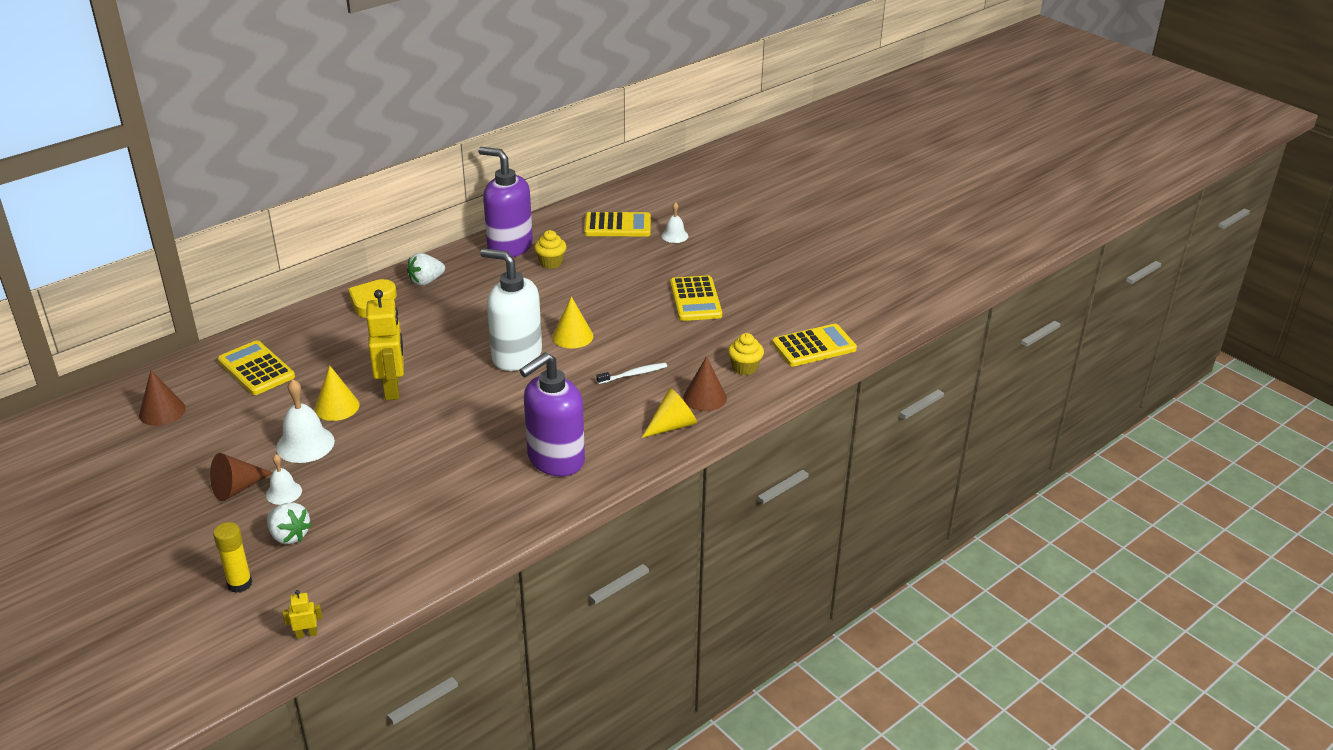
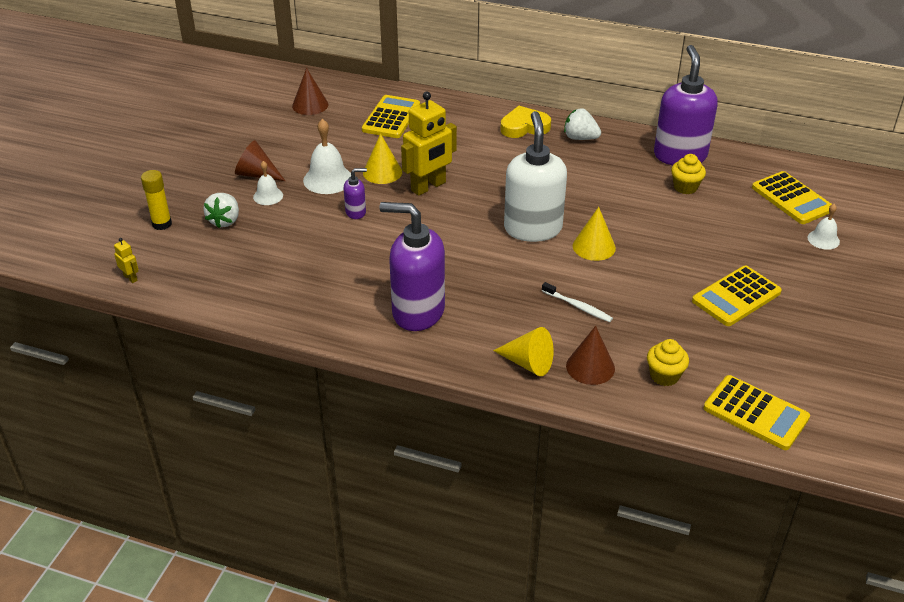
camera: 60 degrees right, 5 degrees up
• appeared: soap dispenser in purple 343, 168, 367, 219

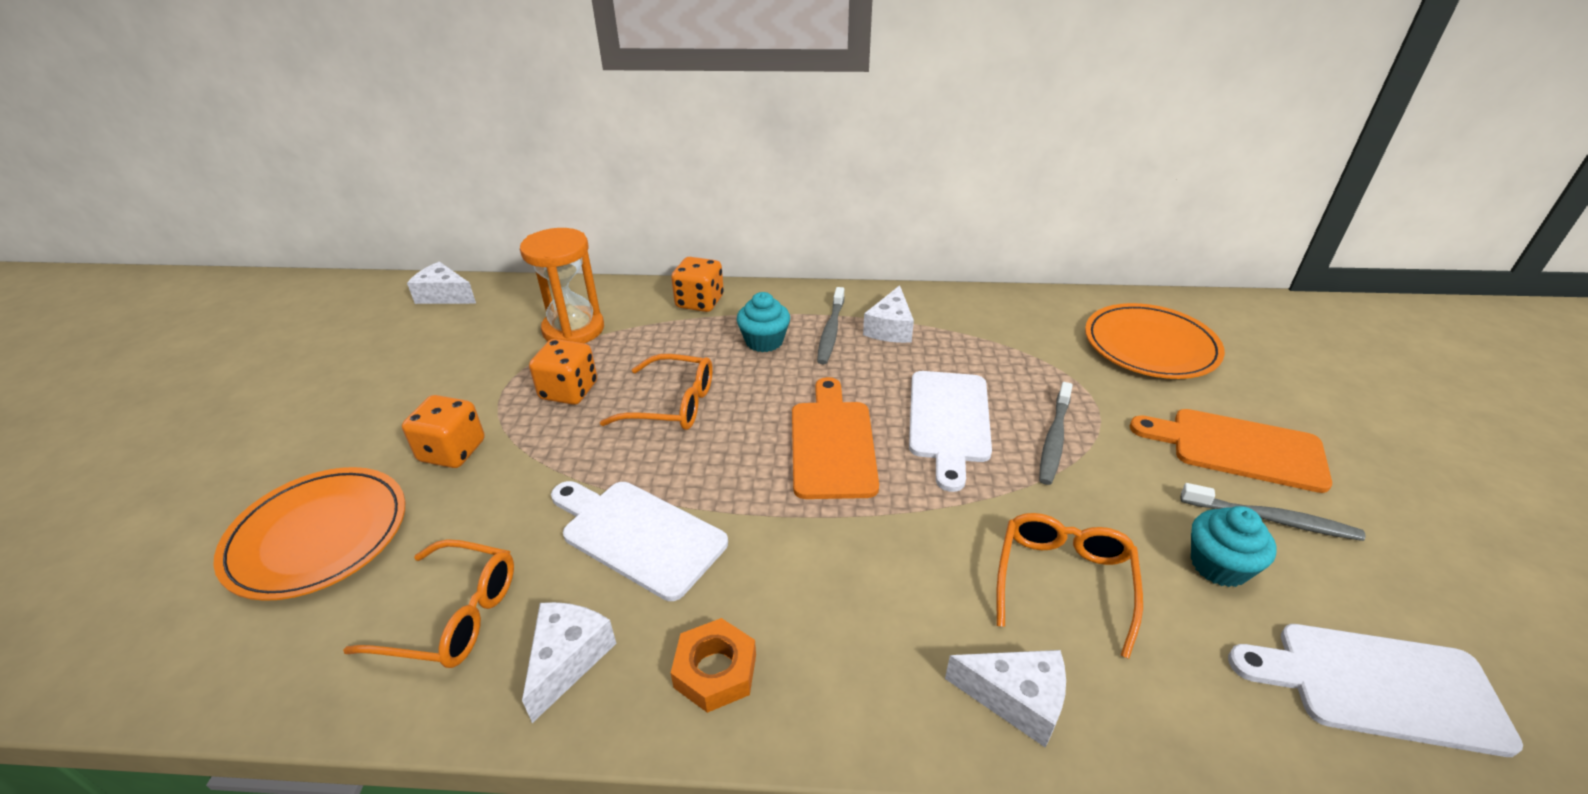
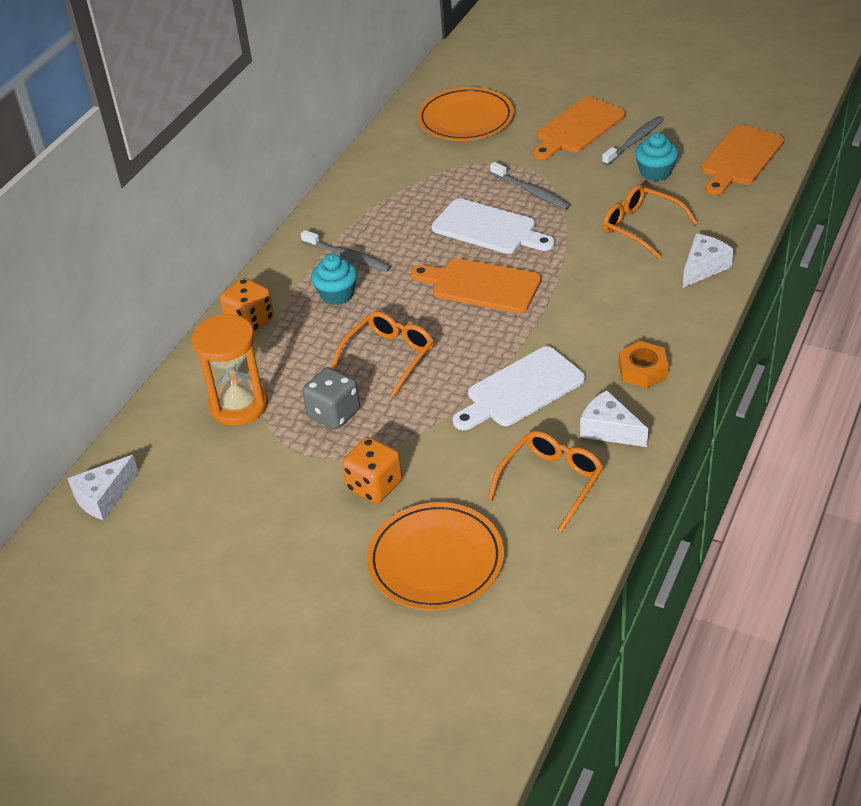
camera: 65 degrees left, 5 degrees up
• colour: dice in orange 529, 339, 597, 405 to dice in grey 302, 367, 360, 429
• colour: cutting board in white 1228, 624, 1523, 757 to cutting board in orange 701, 124, 784, 195
• missing: cheese in white 863, 285, 914, 343

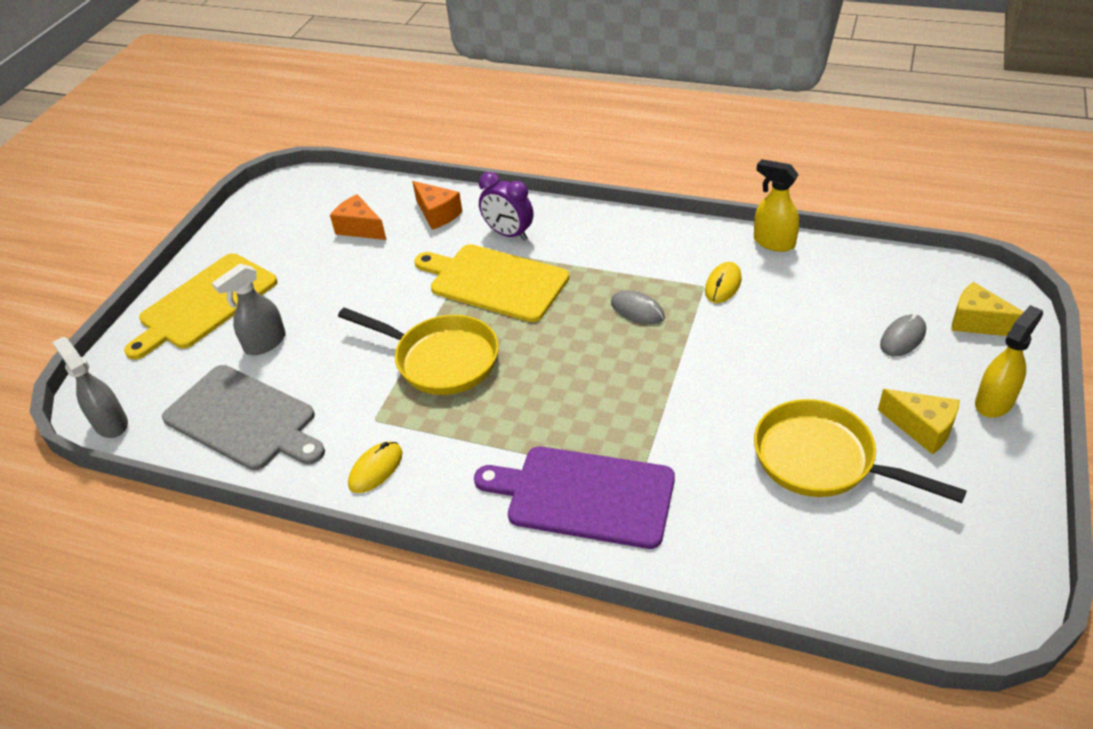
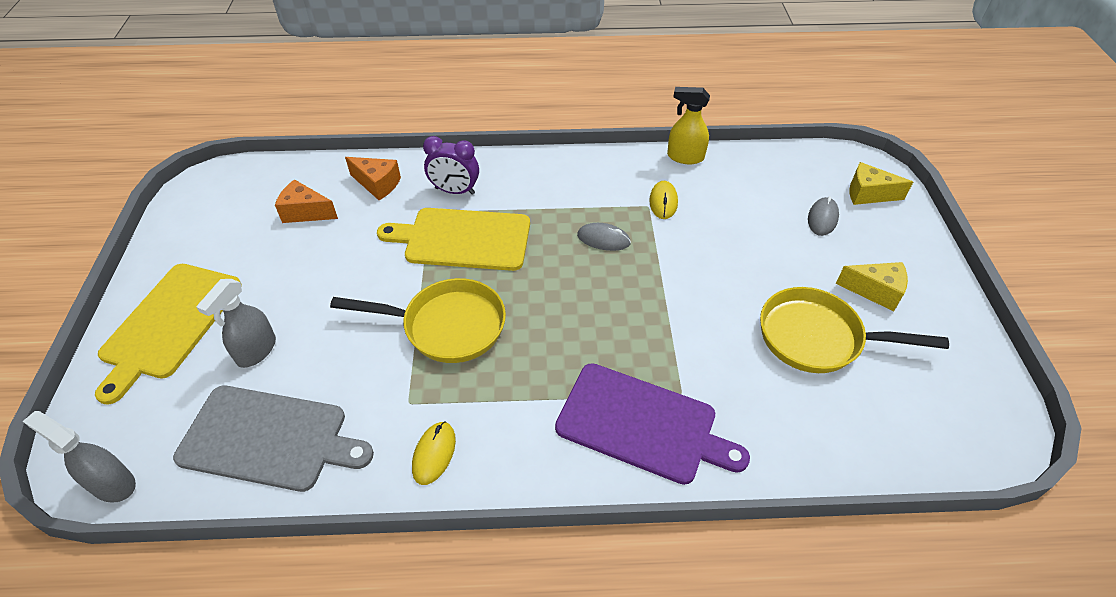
camera: 25 degrees left, 5 degrees up
• spun: cutting board in purple 474, 446, 675, 549 = 555, 363, 750, 485 150 degrees counterclockwise
• missing: spray bottle in yellow 975, 305, 1043, 418

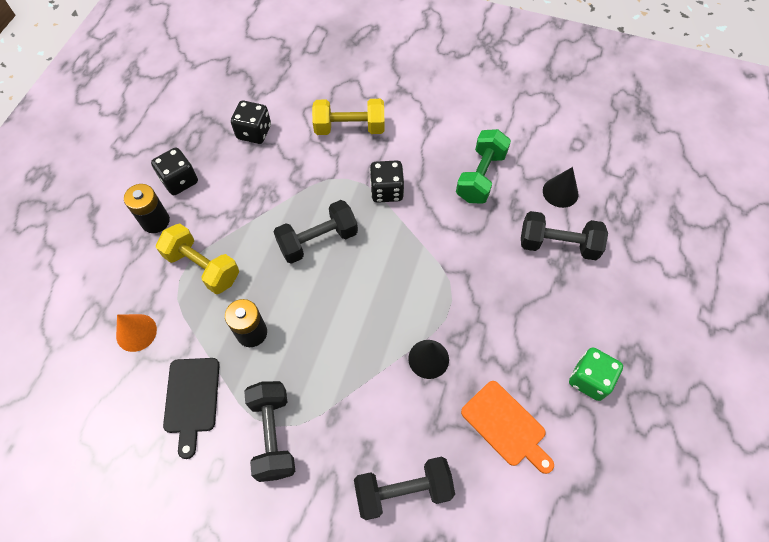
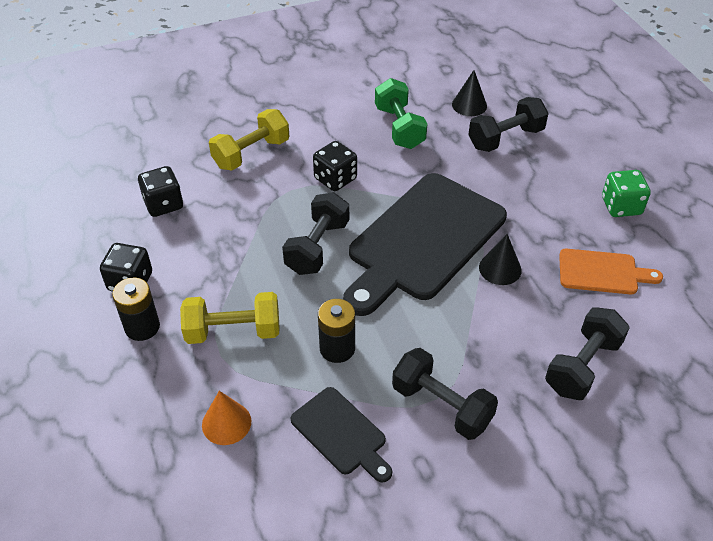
camera: 40 degrees left, 15 degrees down
• appeared: cutting board in black 343, 173, 507, 316

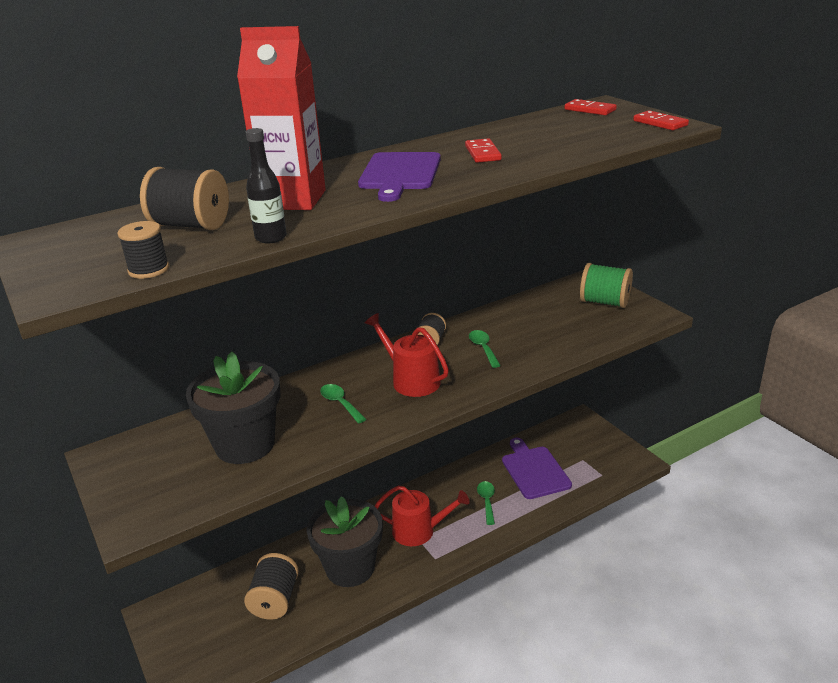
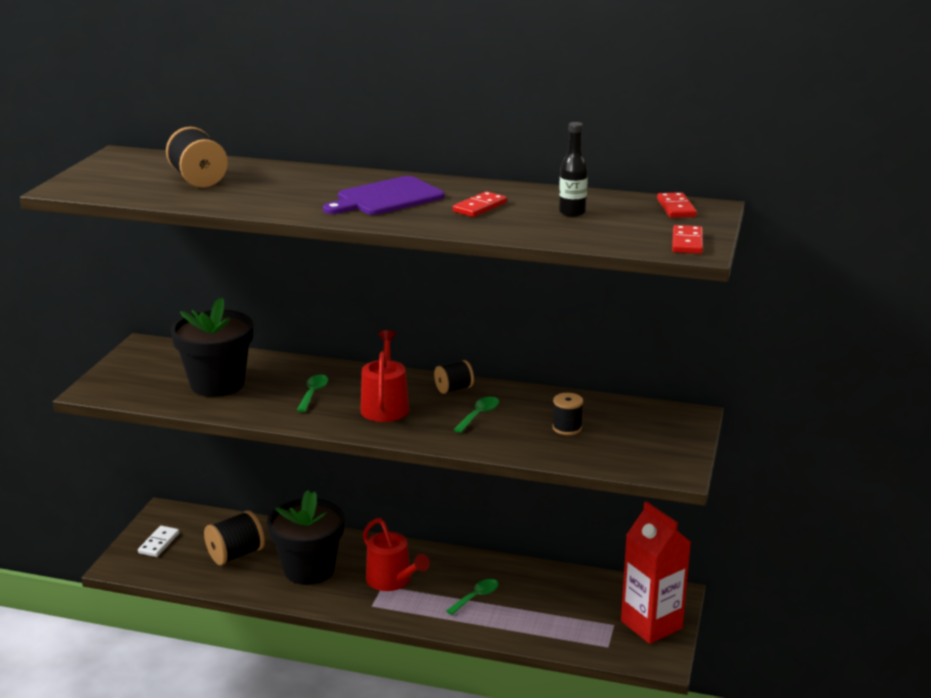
camera: 45 degrees right, 5 degrees down
• appeared: domino in white 138, 526, 179, 557
• relocated: spool in black 117, 221, 169, 279 to 552, 393, 583, 435
• relocated: bottle in black 246, 128, 287, 243 to 559, 122, 588, 217
• relocated: carton in red 237, 26, 326, 210 to 621, 501, 691, 644
• missing: cutting board in purple 502, 438, 572, 499
• missing: spool in green 580, 263, 633, 308

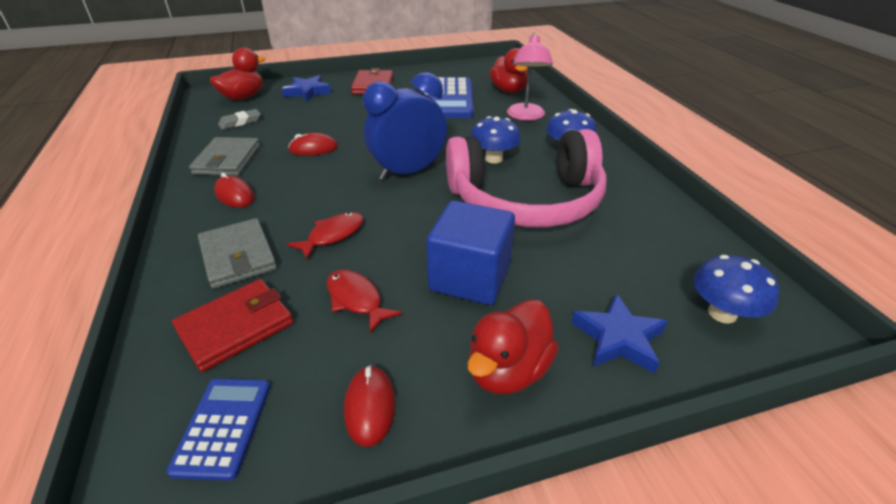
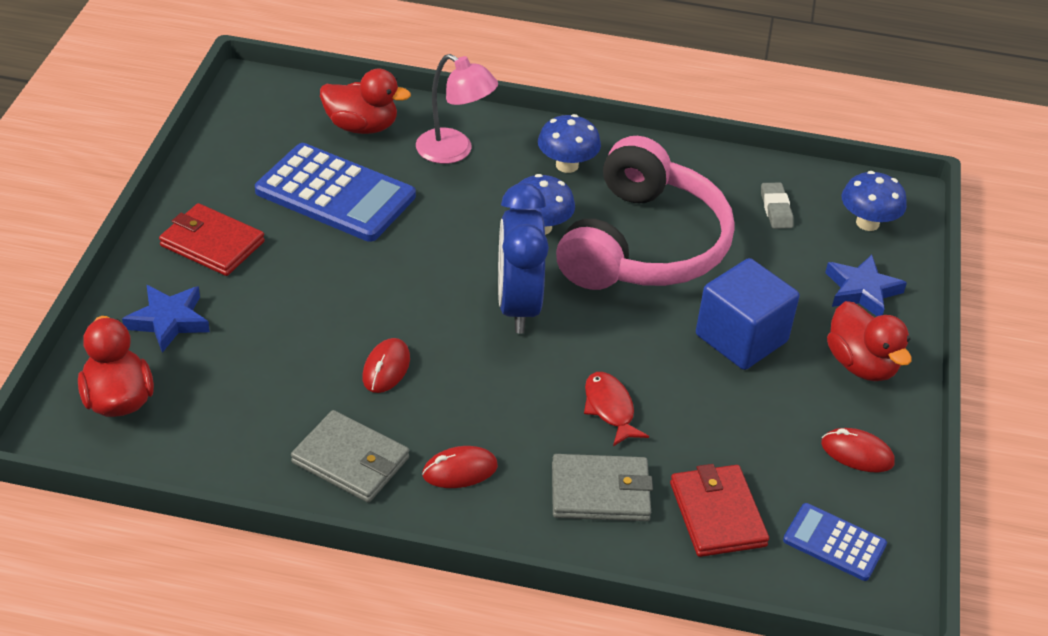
camera: 65 degrees left, 5 degrees up
• relocated: eraser in grey 218, 109, 261, 130 to 761, 183, 793, 229
• missing: fish in red 327, 270, 402, 333

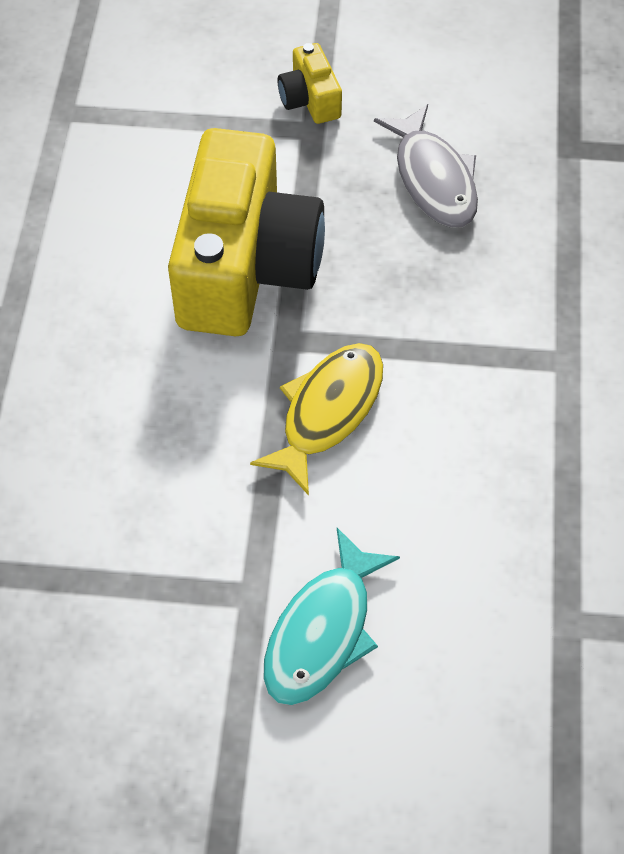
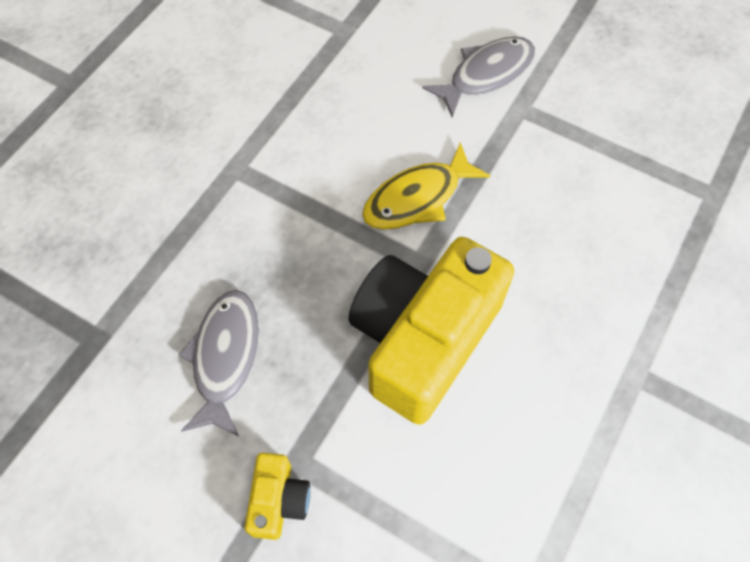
camera: 155 degrees left, 5 degrees up
• colour: fish in turquoise 264, 528, 400, 705 to fish in grey 422, 36, 535, 117

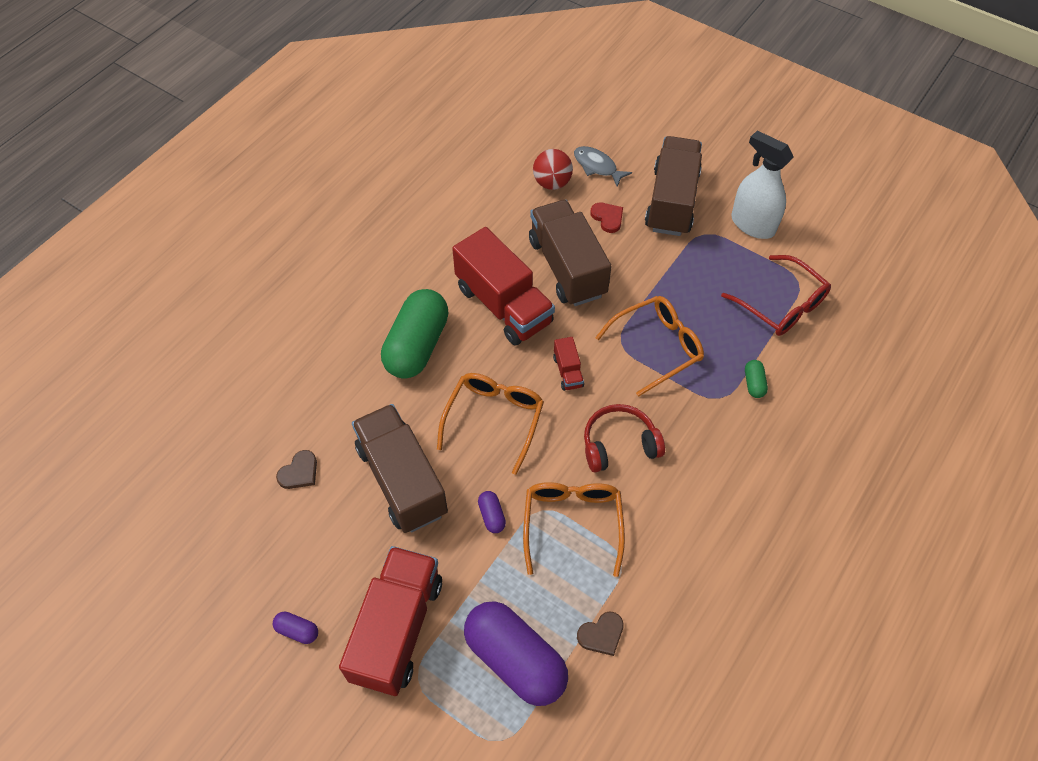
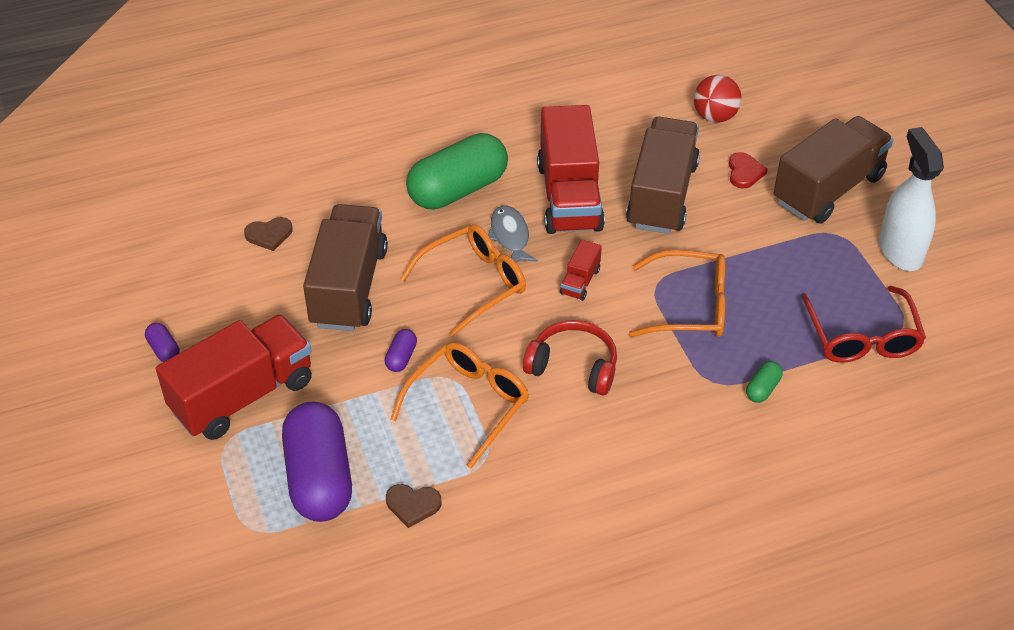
camera: 35 degrees right, 10 degrees down
• relocated: fish in grey 574, 146, 632, 187 to 488, 205, 538, 262

